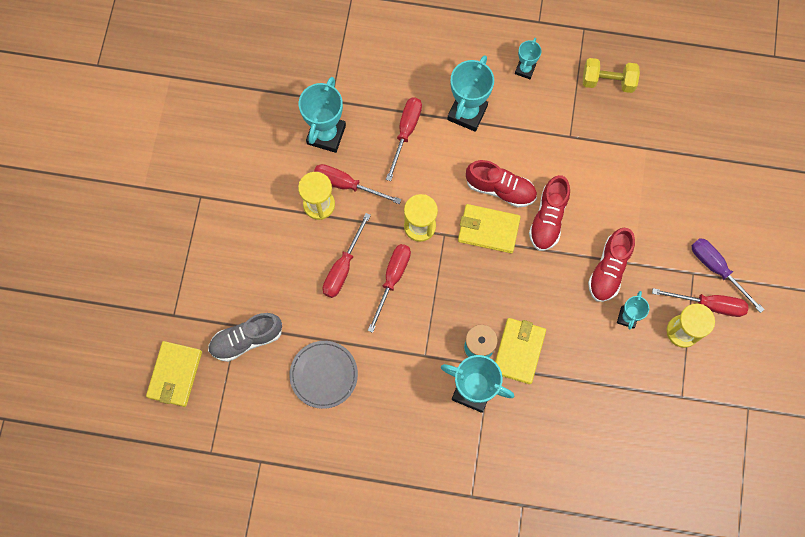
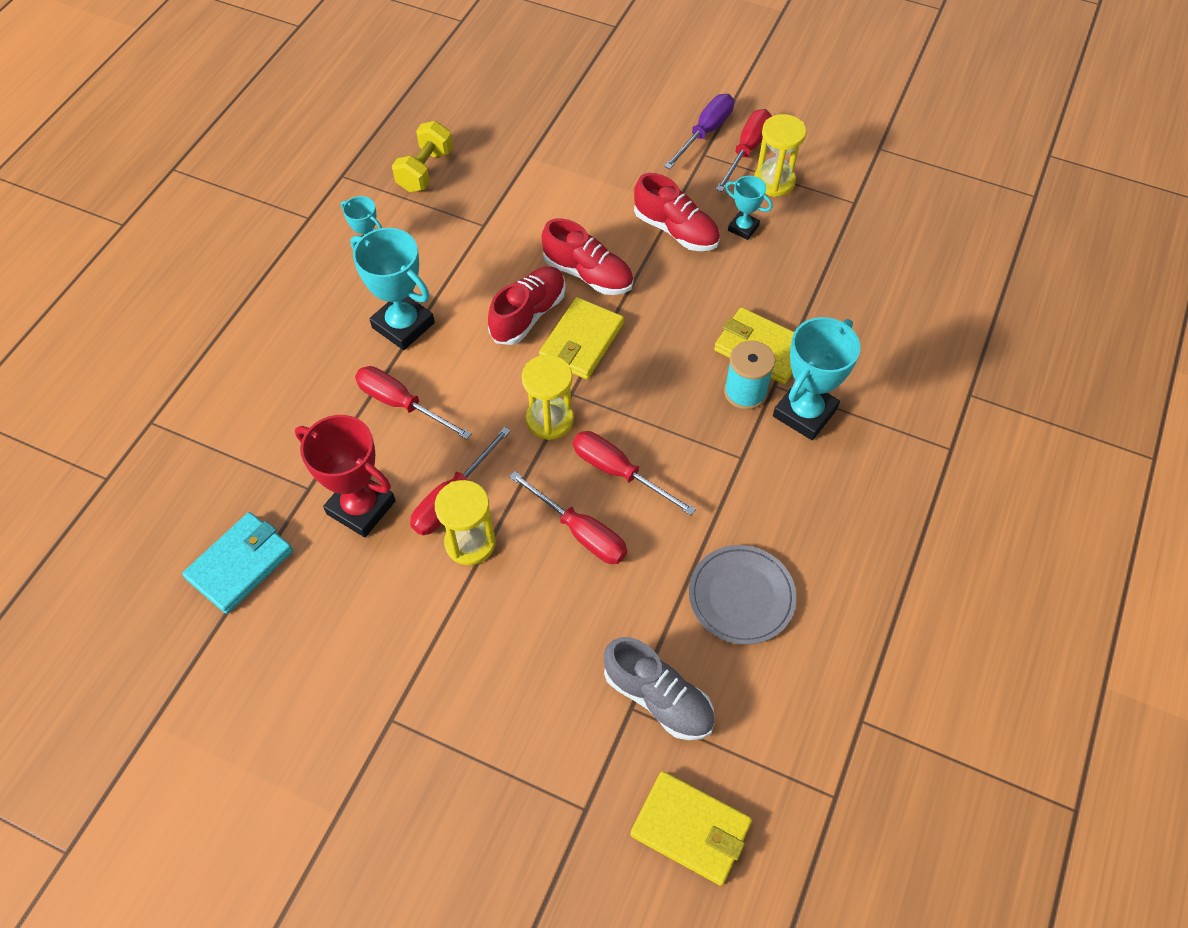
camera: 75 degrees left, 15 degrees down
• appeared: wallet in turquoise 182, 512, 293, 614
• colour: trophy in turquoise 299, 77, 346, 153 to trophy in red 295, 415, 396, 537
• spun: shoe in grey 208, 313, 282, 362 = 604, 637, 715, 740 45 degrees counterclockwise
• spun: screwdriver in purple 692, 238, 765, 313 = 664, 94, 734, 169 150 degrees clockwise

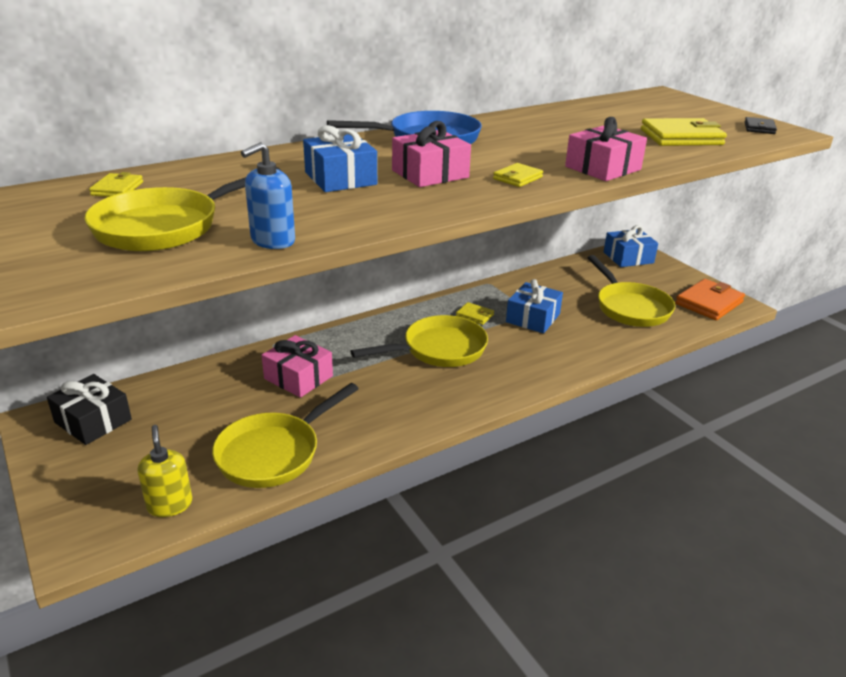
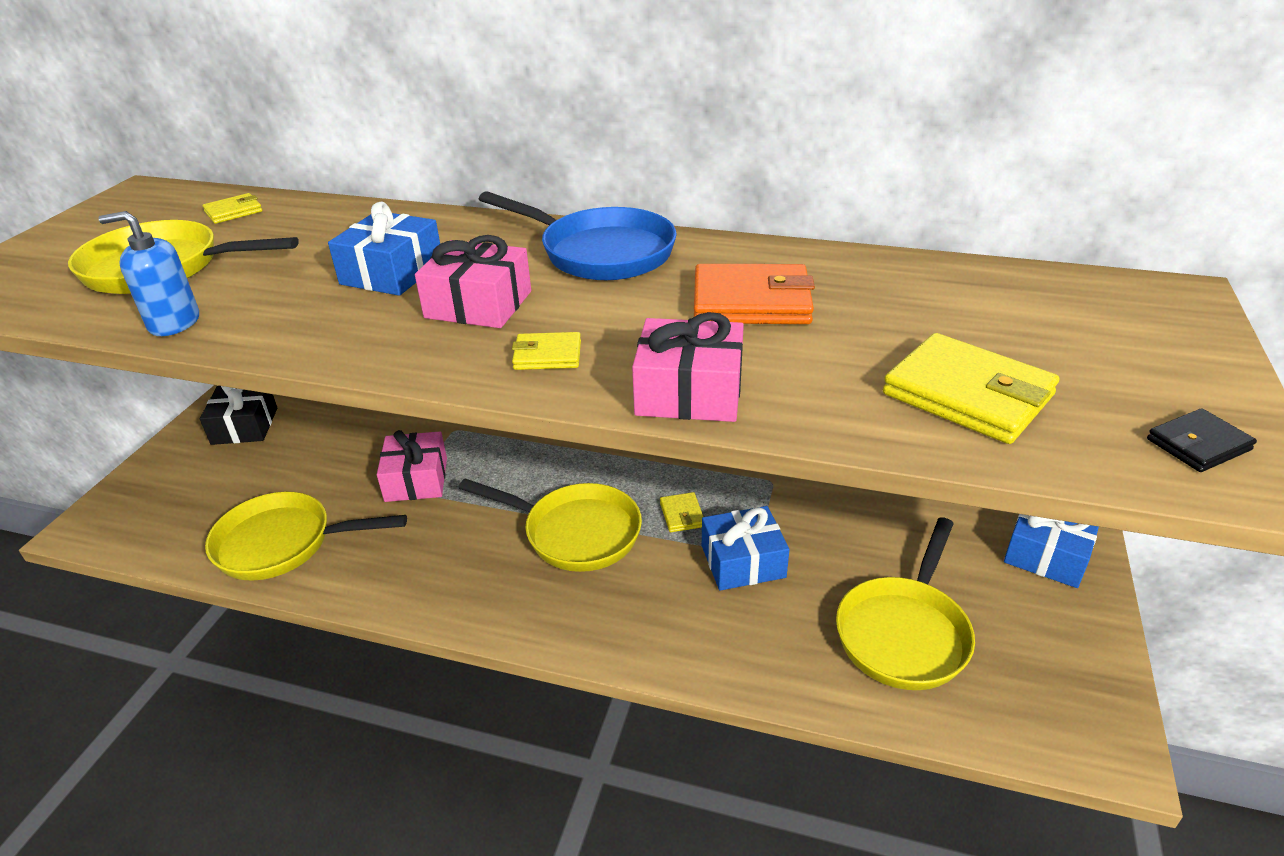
camera: 50 degrees right, 5 degrees up
• relocated: wallet in orange 675, 279, 745, 320 to 694, 264, 815, 324
• missing: soap dispenser in yellow 138, 425, 192, 517

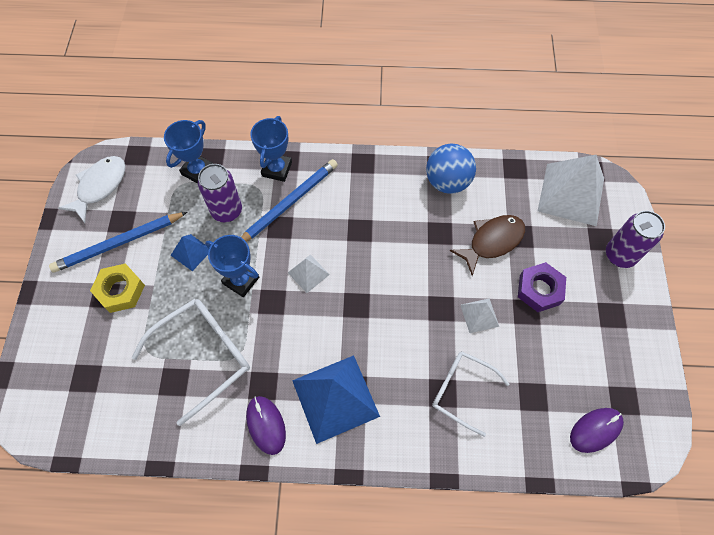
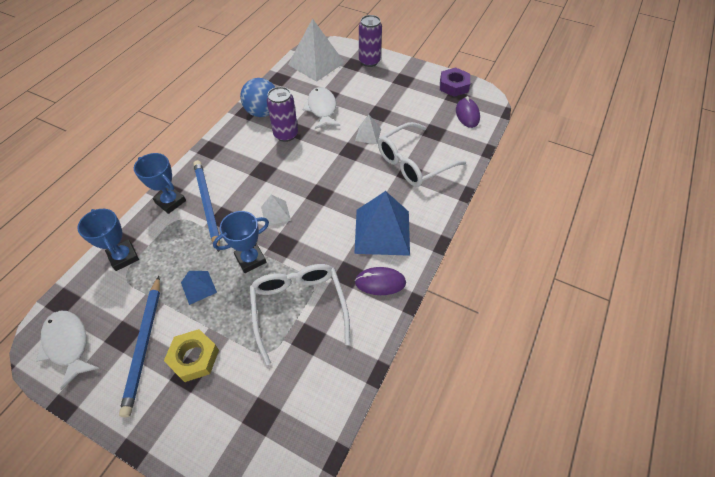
camera: 65 degrees left, 10 degrees down
• relocated: can in purple 198, 164, 242, 222 to 267, 87, 298, 142
• colour: fish in brown 450, 215, 525, 276 to fish in white 303, 87, 340, 129
• size: glasses in white 432, 352, 509, 437 = 378, 122, 466, 187 x1.50
• relocated: nut in purple 518, 262, 566, 312 to 440, 68, 470, 97

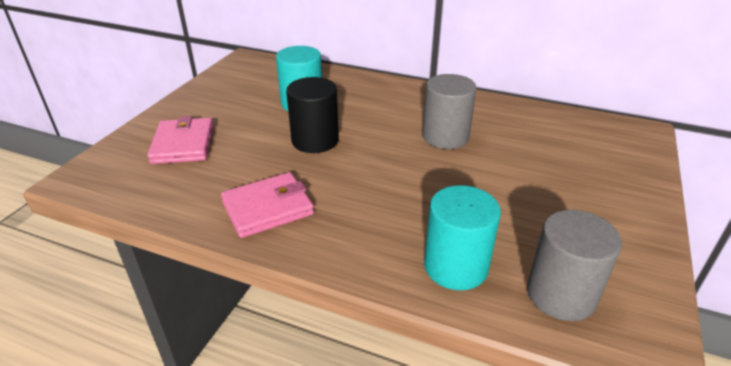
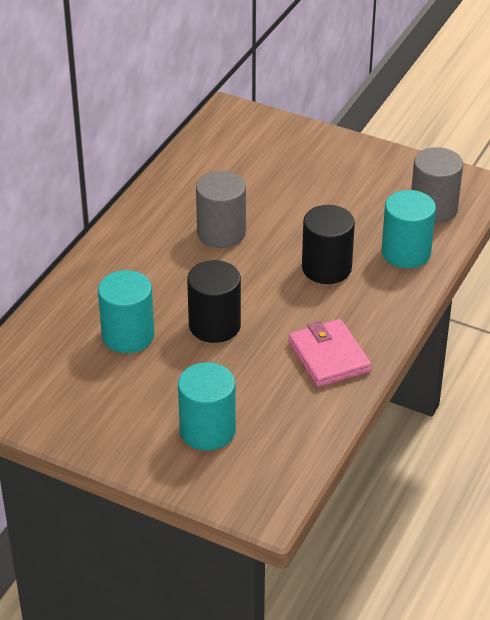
camera: 85 degrees left, 5 degrees up
• exchanged: wallet in pink 147, 116, 213, 164 to cylinder in turquoise 178, 362, 236, 451
• appeared: cylinder in black 302, 205, 355, 284

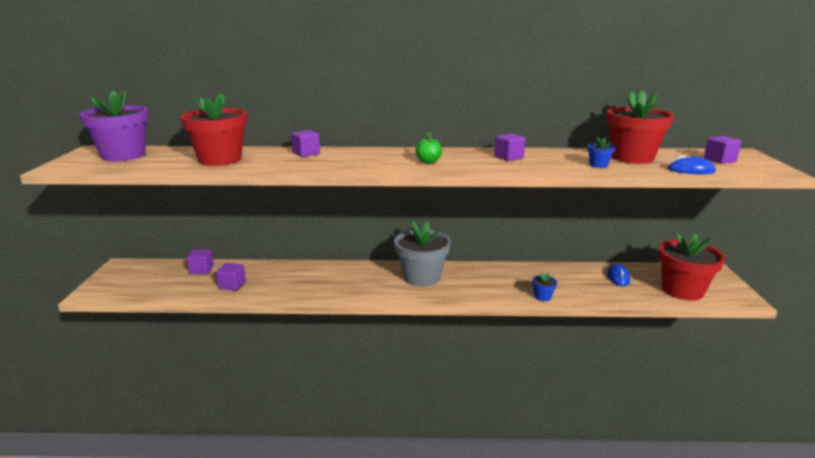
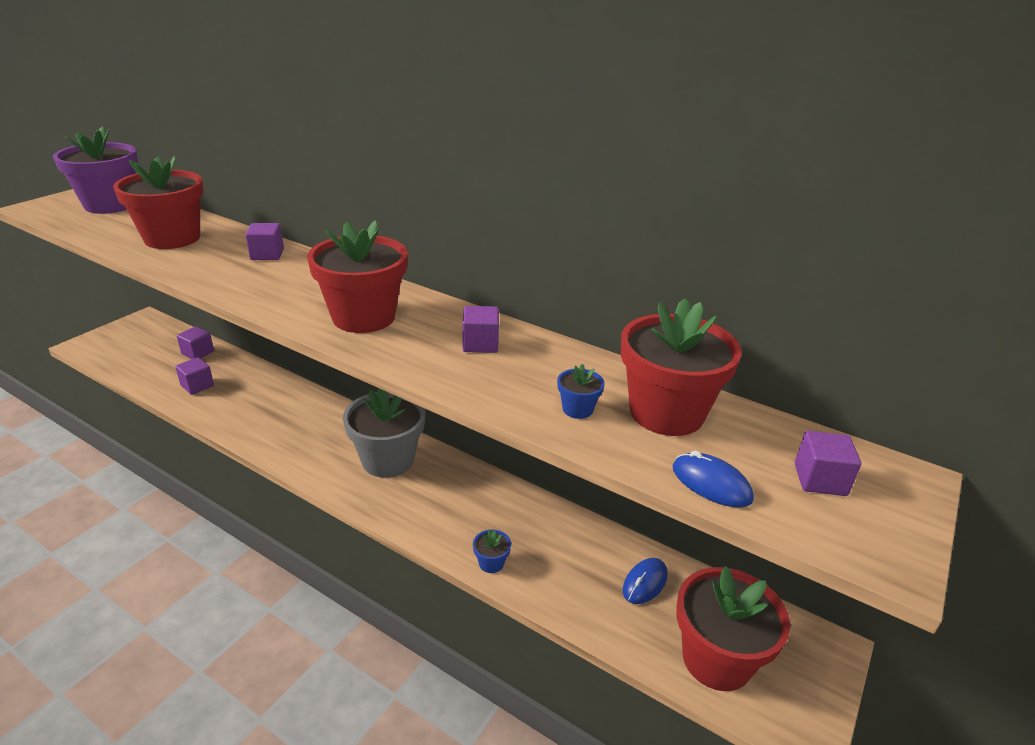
camera: 30 degrees right, 10 degrees up
• exchanged: apple in green 415, 132, 442, 164 to flower pot in red 307, 220, 408, 333

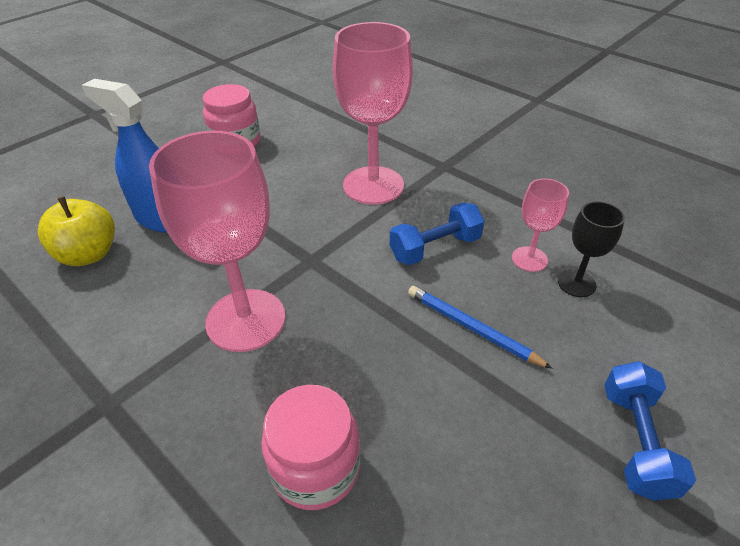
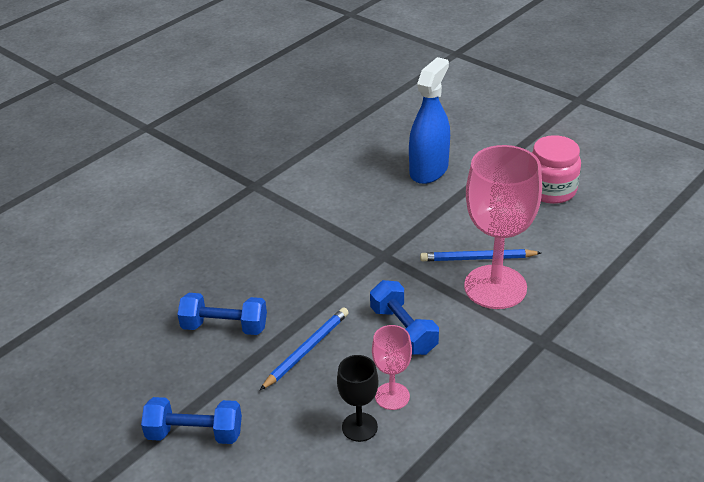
camera: 90 degrees right, 5 degrees down
• appeared: dumbbell in blue 177, 293, 267, 335
• appeared: pencil in blue 420, 249, 541, 261
• missing: apple in yellow 38, 196, 115, 266
• missing: goblet in pink 149, 131, 285, 352
• missing: jar in pink 261, 385, 360, 510

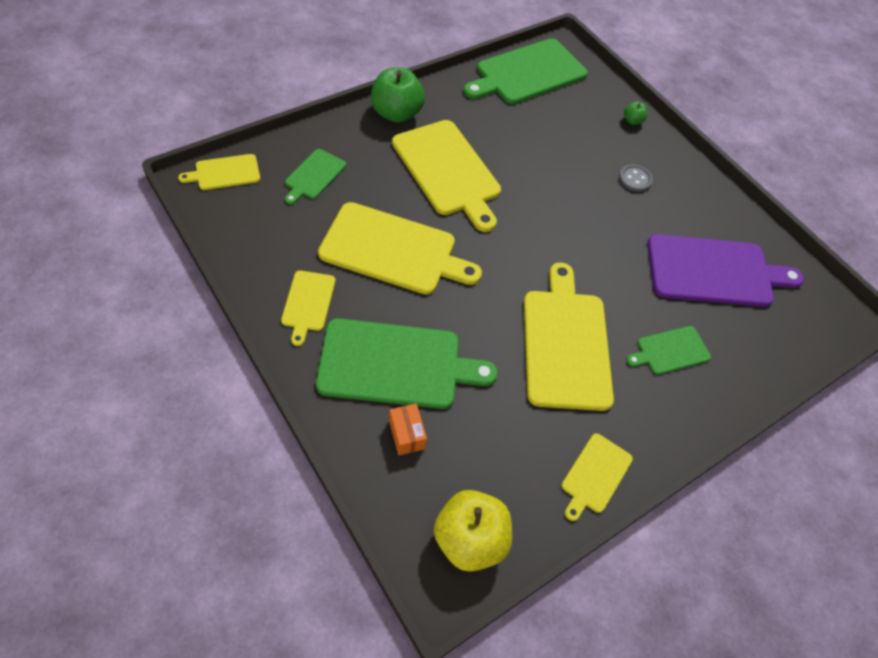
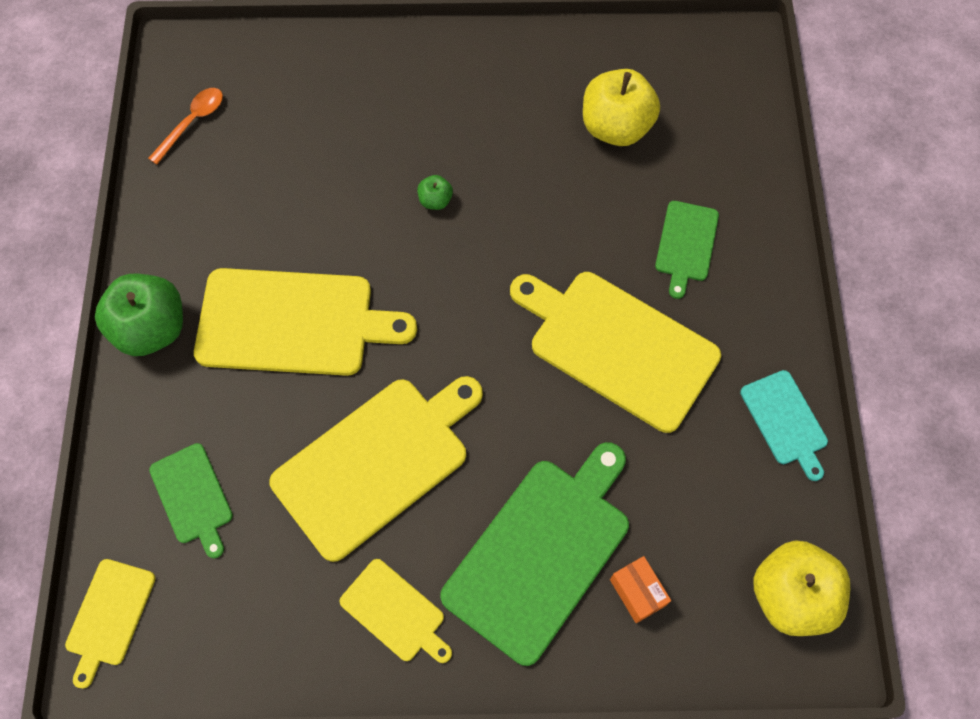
camera: 50 degrees left, 10 degrees up
• exchanged: cutting board in green 464, 38, 588, 104 to spoon in orange 148, 88, 223, 164
• relocated: apple in green 624, 101, 647, 125 to 417, 175, 453, 210
• exchanged: cutting board in purple 647, 234, 804, 307 to apple in yellow 583, 69, 660, 146
• spun: box in orange 389, 404, 427, 455 = 610, 556, 671, 623 45 degrees clockwise
• colour: cutting board in yellow 562, 433, 633, 521 to cutting board in turquoise 740, 370, 828, 481
• missing: button in grey 619, 164, 653, 192

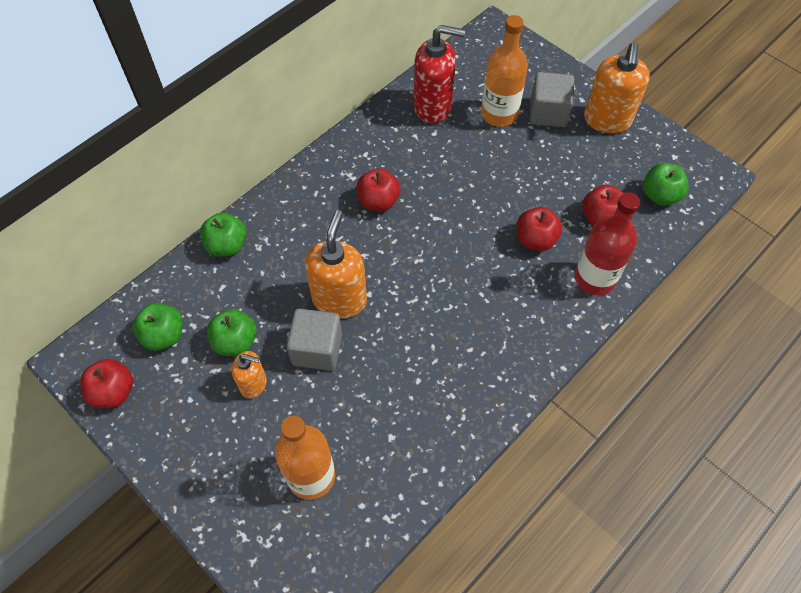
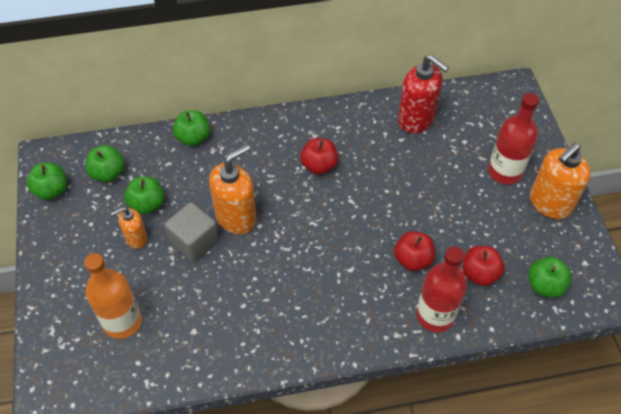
camera: 35 degrees right, 5 degrees down
• colour: apple in red 80, 358, 133, 408 to apple in green 26, 163, 67, 200
• spun: soap dispenser in orange 231, 351, 267, 398 = 111, 207, 147, 249 105 degrees clockwise
• exchanged: cube in grey 530, 72, 574, 127 to bottle in red 488, 93, 539, 185
• missing: bottle in orange 481, 15, 528, 127

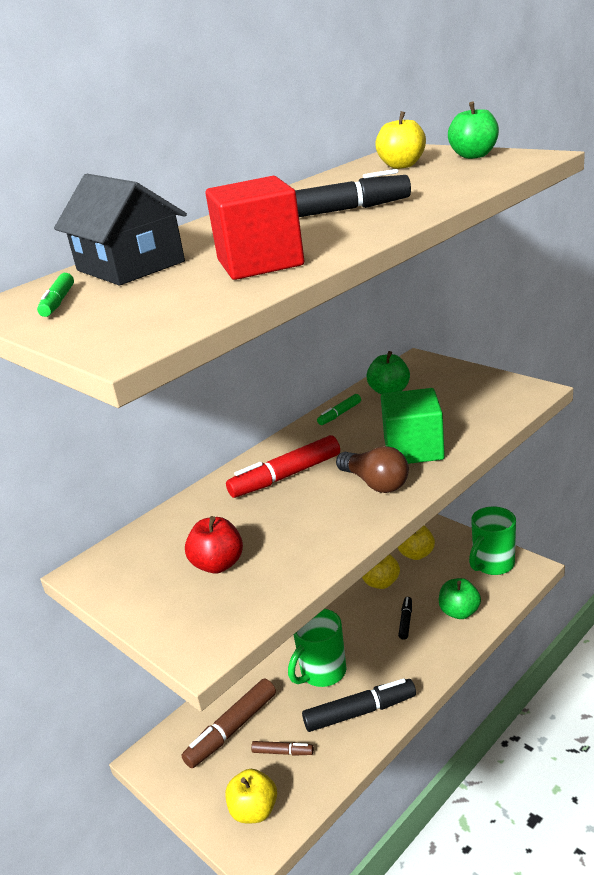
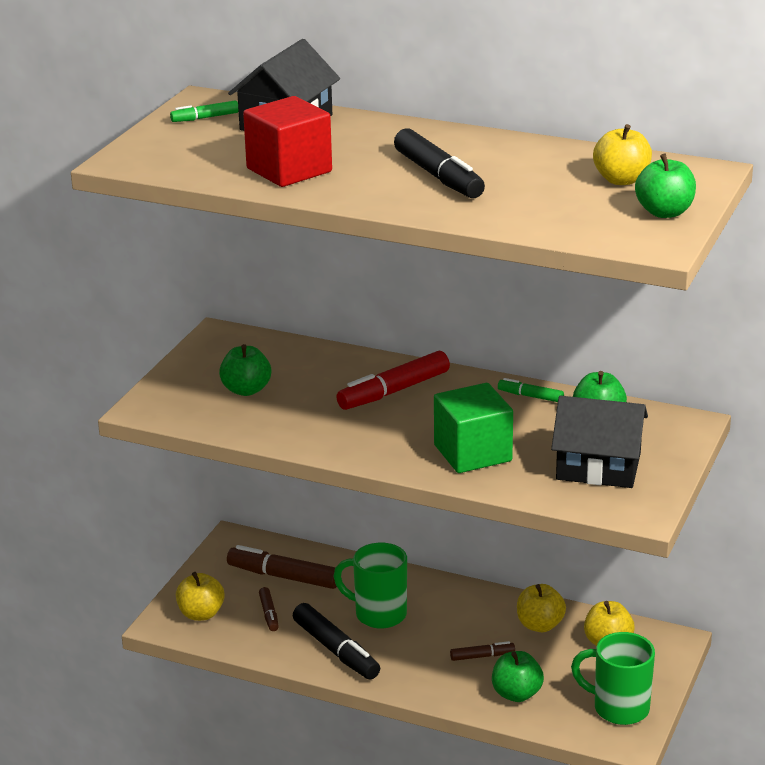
camera: 65 degrees right, 0 degrees up
• colour: apple in red 185, 516, 243, 574 to apple in green 219, 344, 271, 396
• spun: marker in red 226, 435, 340, 498 = 336, 351, 450, 410 75 degrees counterclockwise
• colour: marker in black 398, 597, 412, 640 to marker in brown 450, 641, 515, 661
• appeared: house in black 551, 396, 648, 488
• missing: light bulb in brown 336, 446, 409, 493

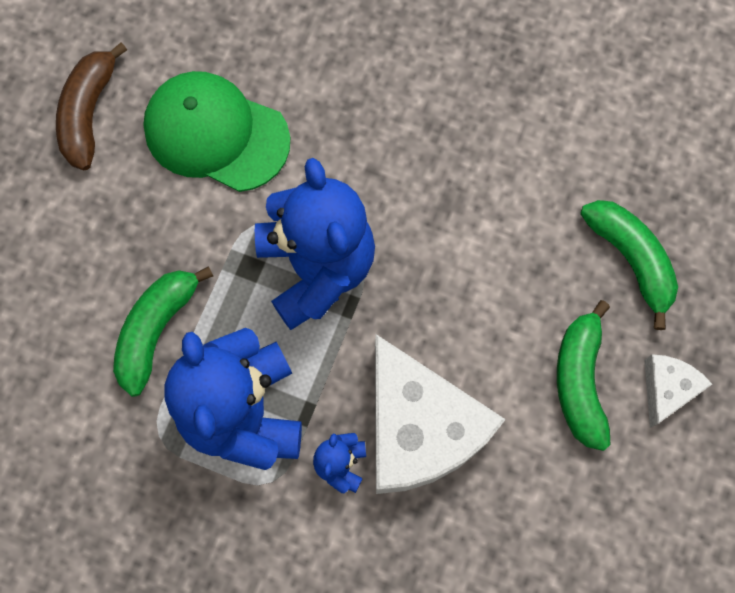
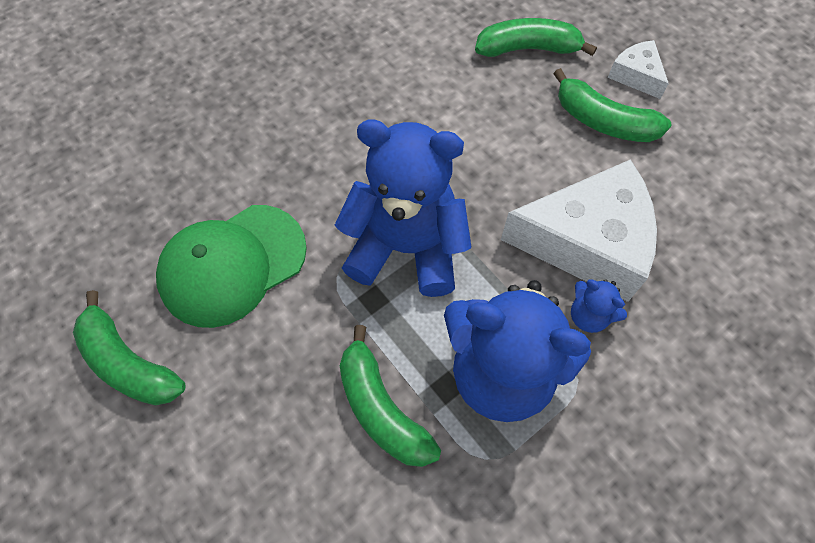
camera: 60 degrees left, 10 degrees down
• colour: banana in brown 56, 42, 127, 170 to banana in green 73, 290, 186, 405

